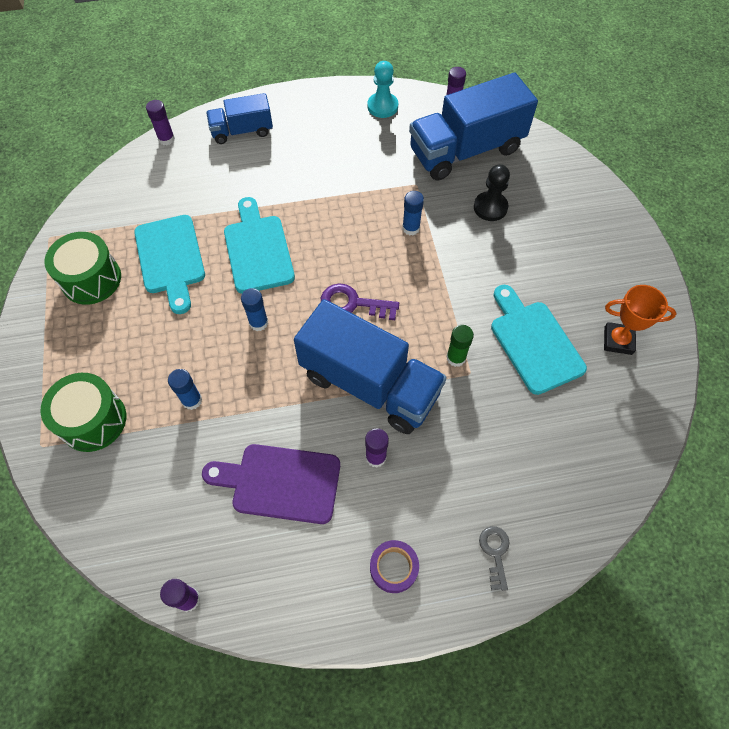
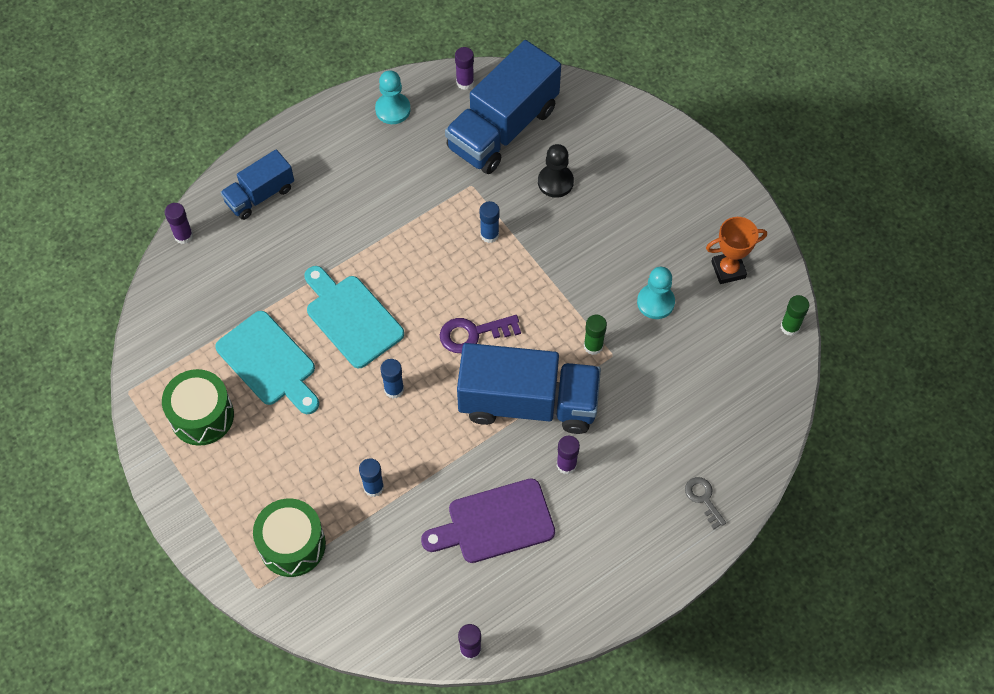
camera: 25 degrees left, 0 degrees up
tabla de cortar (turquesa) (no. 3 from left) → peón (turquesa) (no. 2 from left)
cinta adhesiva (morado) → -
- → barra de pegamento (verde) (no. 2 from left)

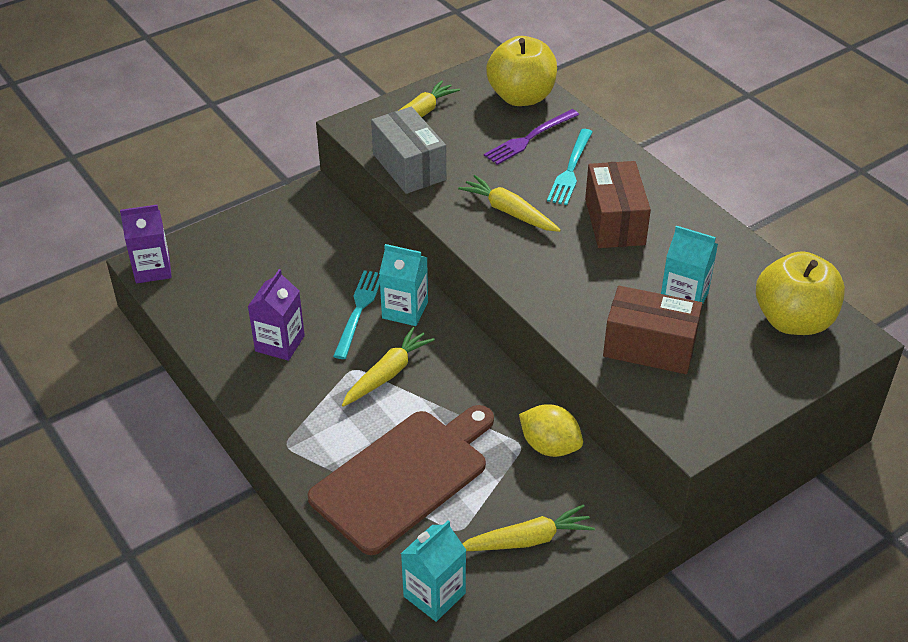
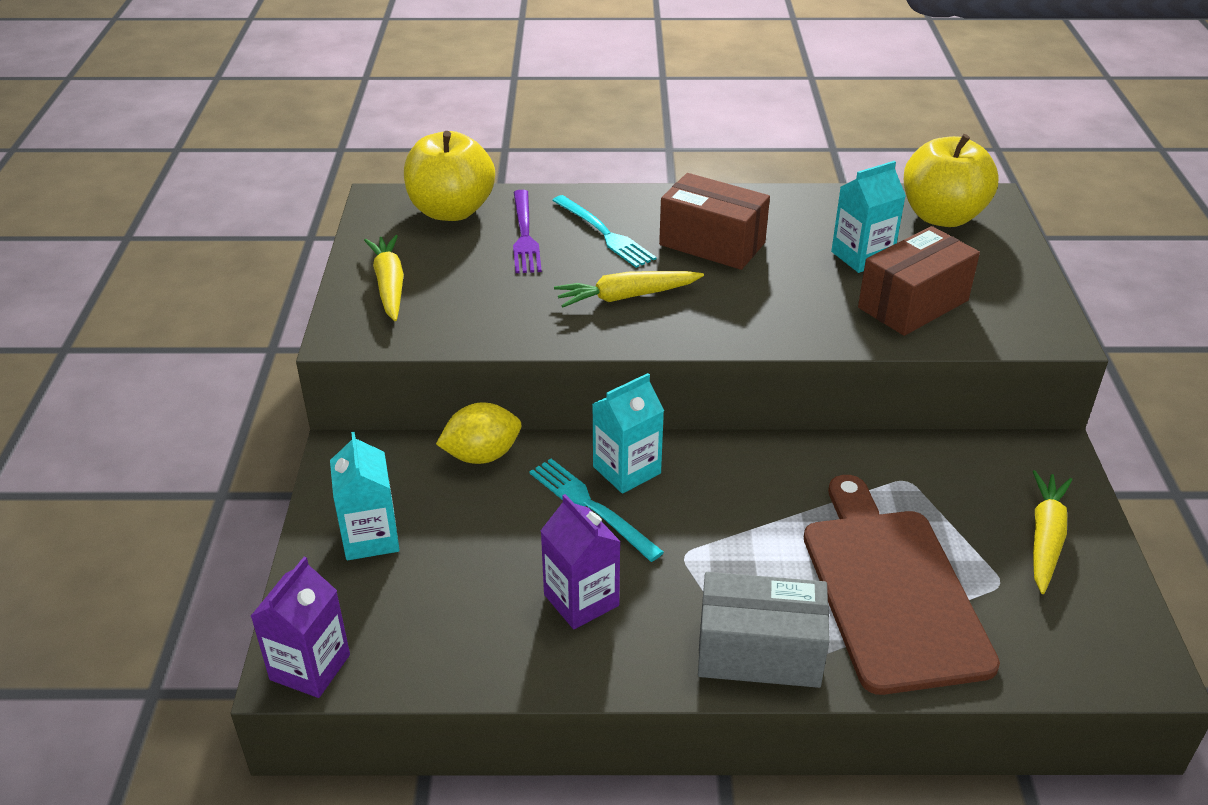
camera: 55 degrees left, 5 degrees down
caja (gris), relocated
zanahoria (amarillo) (no. 1 from left) → -
limón (amarillo), relocated
cartón de leche (turquesa) (no. 2 from left in the first image) → cartón de leche (turquesa) (no. 1 from left), relocated

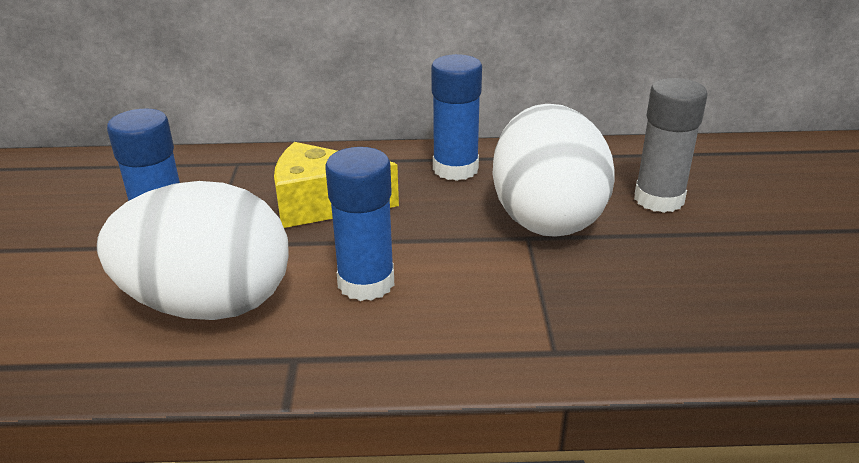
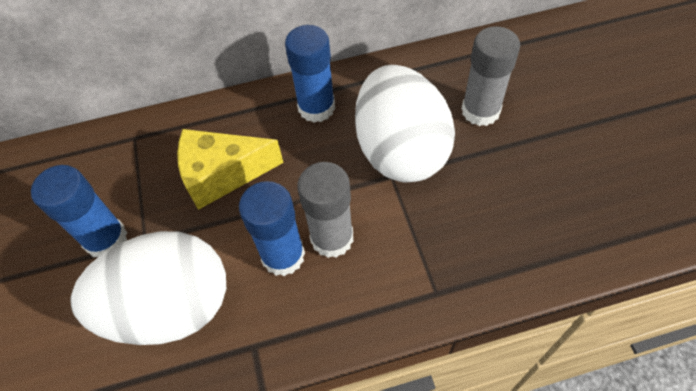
camera: 10 degrees left, 25 degrees up
- → barra de pegamento (gris) (no. 1 from left)

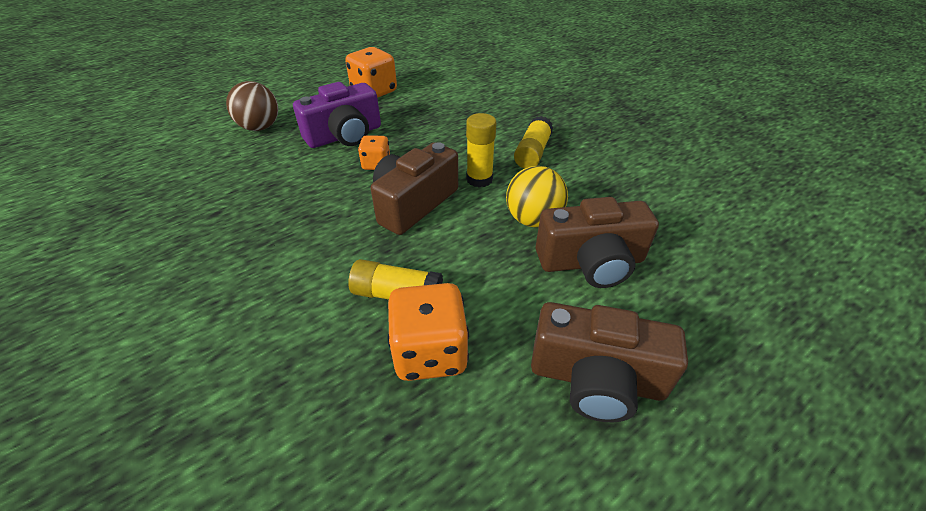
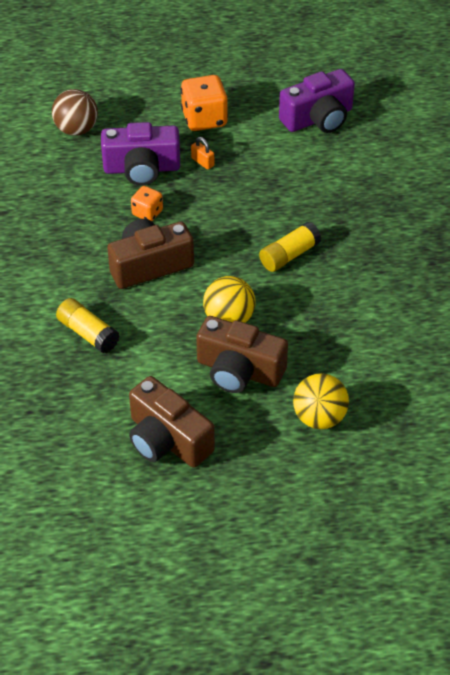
camera: 30 degrees right, 5 degrees up
barra de pegamento (amarillo) (no. 2 from left) → -
dado (naranja) (no. 3 from left) → -
- → cámara (morado) (no. 2 from left)
- → candado (naranja)
- → pelota (amarillo) (no. 2 from left)

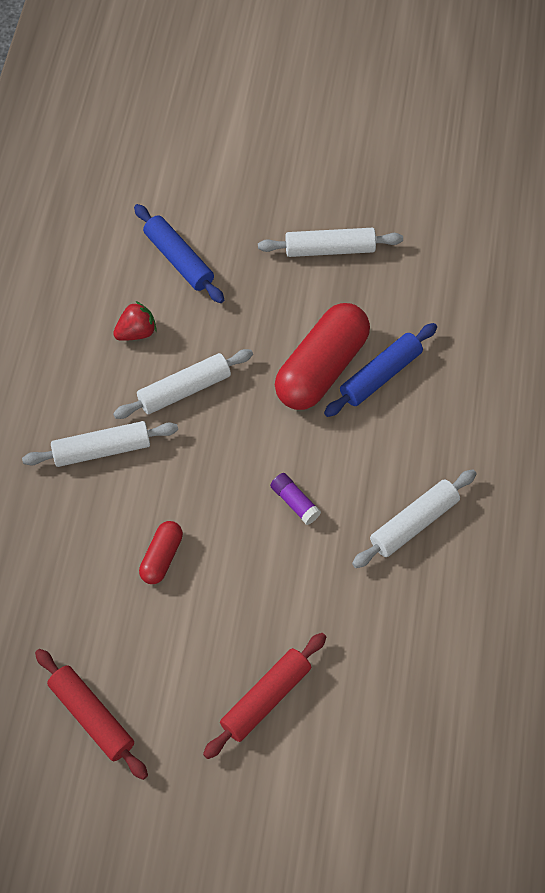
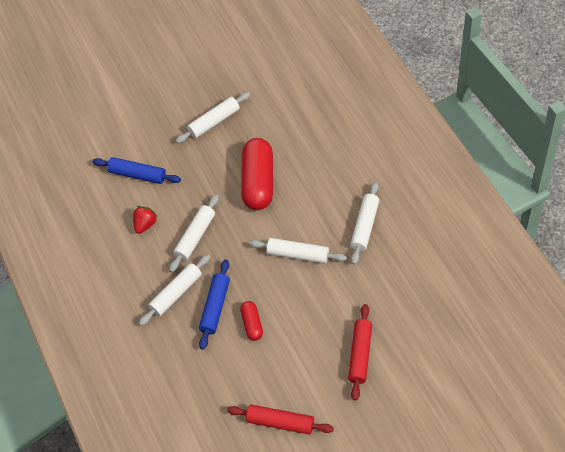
camera: 30 degrees left, 5 degrees down
rodillo (azul) (no. 2 from left), relocated
barra de pegamento (morado) → rodillo (blanco) (no. 4 from left)

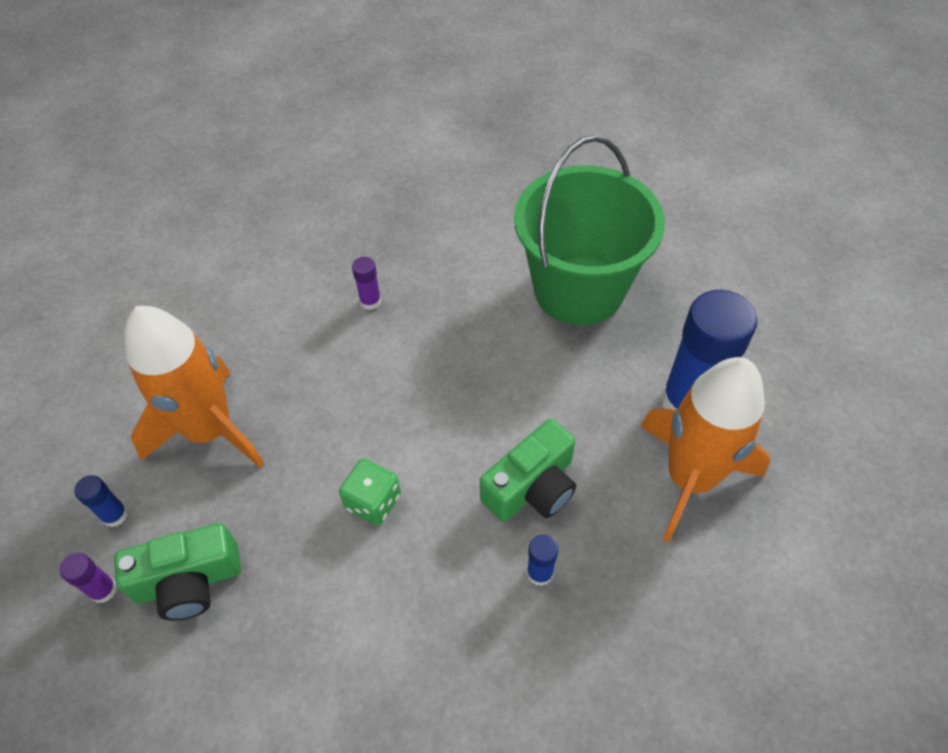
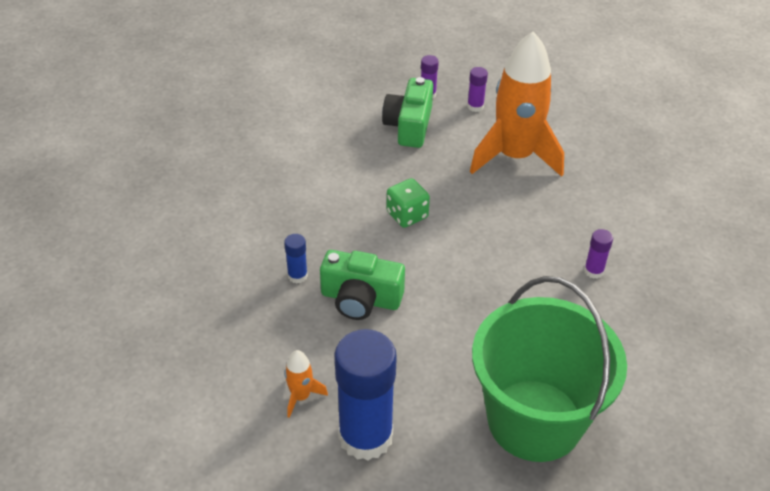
camera: 115 degrees right, 10 degrees down
cohete (naranja) (no. 2 from left in the first image) → cohete (naranja) (no. 1 from left), x0.41
cámara (verde) (no. 2 from left in the first image) → cámara (verde) (no. 1 from left), 60 degrees counterclockwise
barra de pegamento (azul) (no. 1 from left) → barra de pegamento (morado) (no. 2 from left)

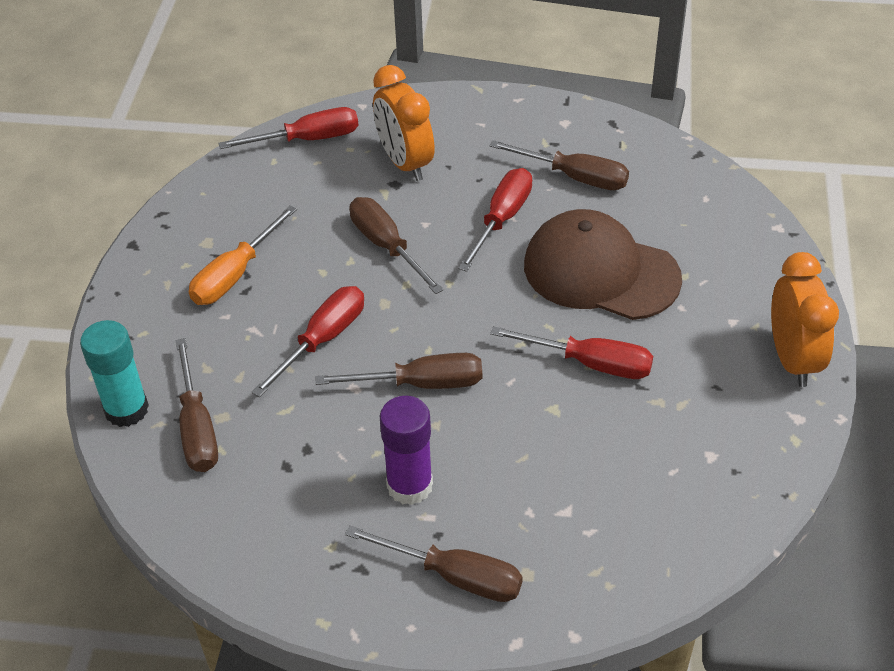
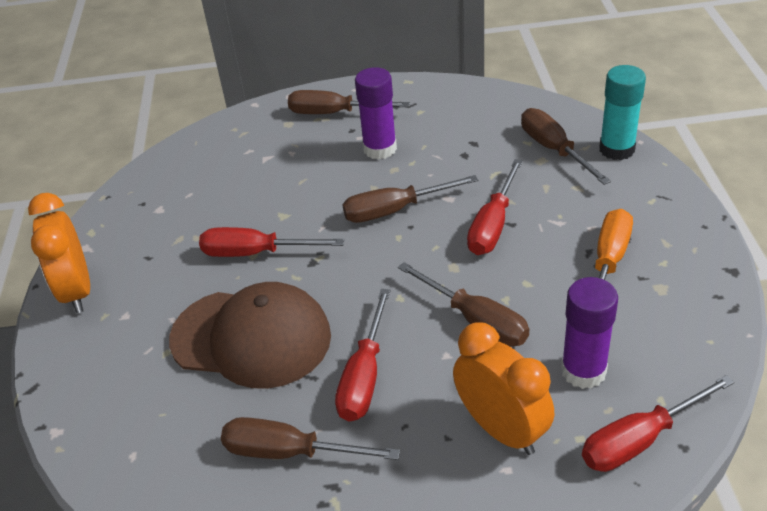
camera: 170 degrees right, 5 degrees down
- → barra de pegamento (morado) (no. 2 from left)

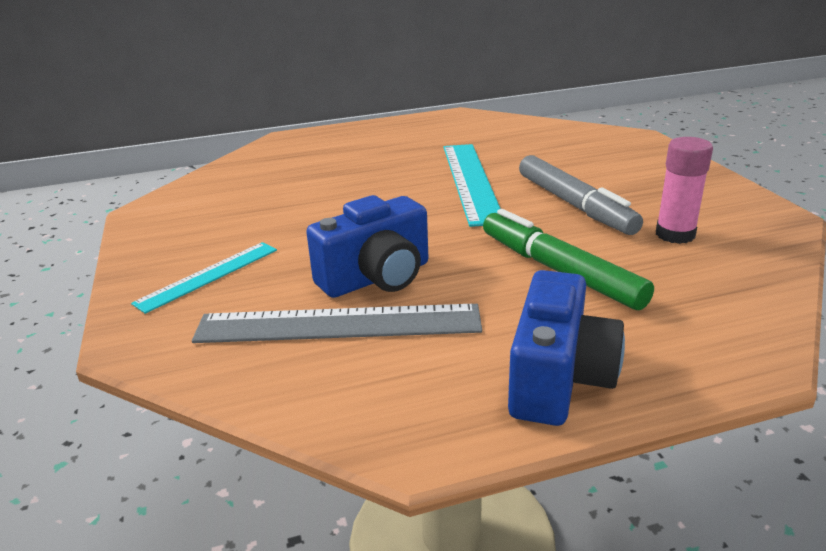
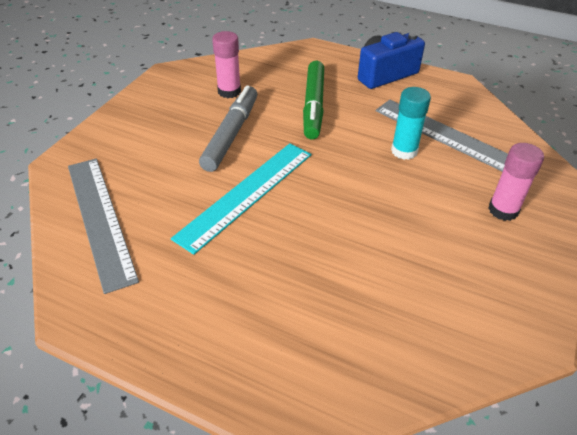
camera: 140 degrees left, 15 degrees up
cámara (azul) (no. 1 from left) → barra de pegamento (turquesa)
regla (turquesa) (no. 1 from left) → barra de pegamento (rosa) (no. 2 from left)
- → regla (gris) (no. 1 from left)

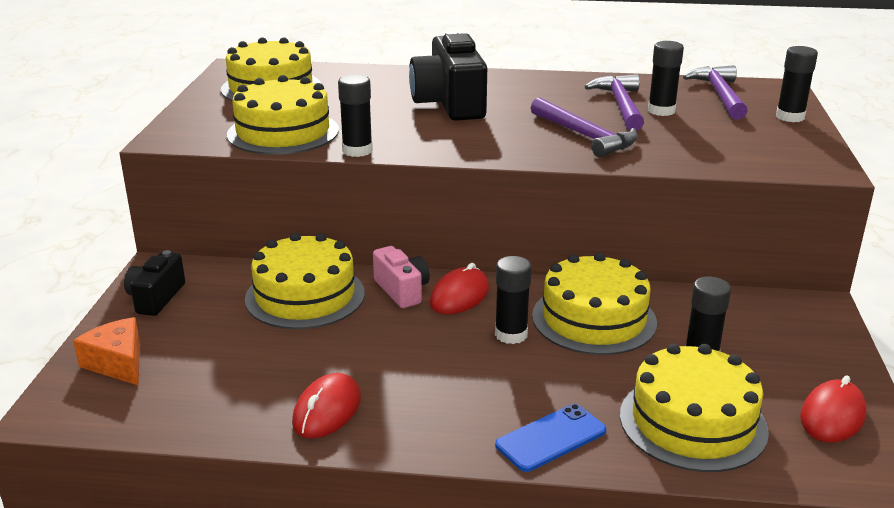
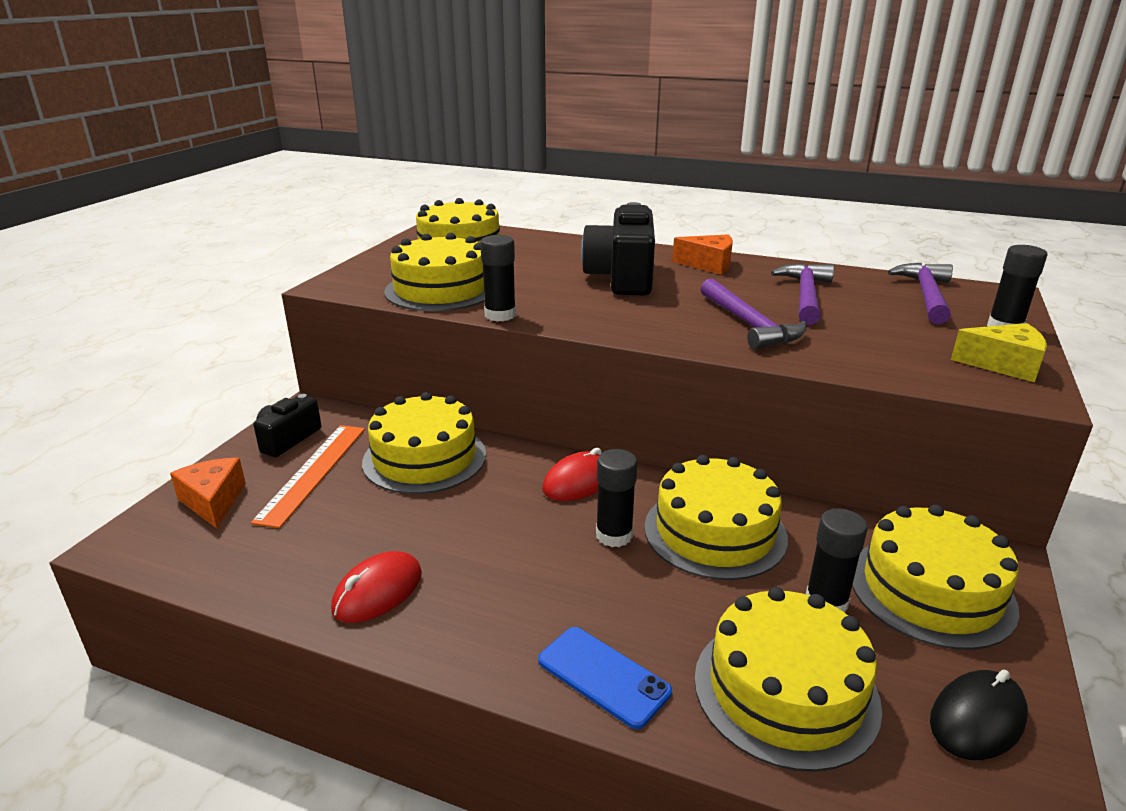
camera: 15 degrees right, 0 degrees up
barra de pegamento (negro) (no. 3 from left) → -
cámara (rosa) → -
ratón (rojo) (no. 3 from left) → ratón (negro)
móvil (azul), 60 degrees clockwise
- → queso (naranja) (no. 2 from left)
- → queso (amarillo)
- → regla (naranja)
- → tarta (amarillo) (no. 6 from left)

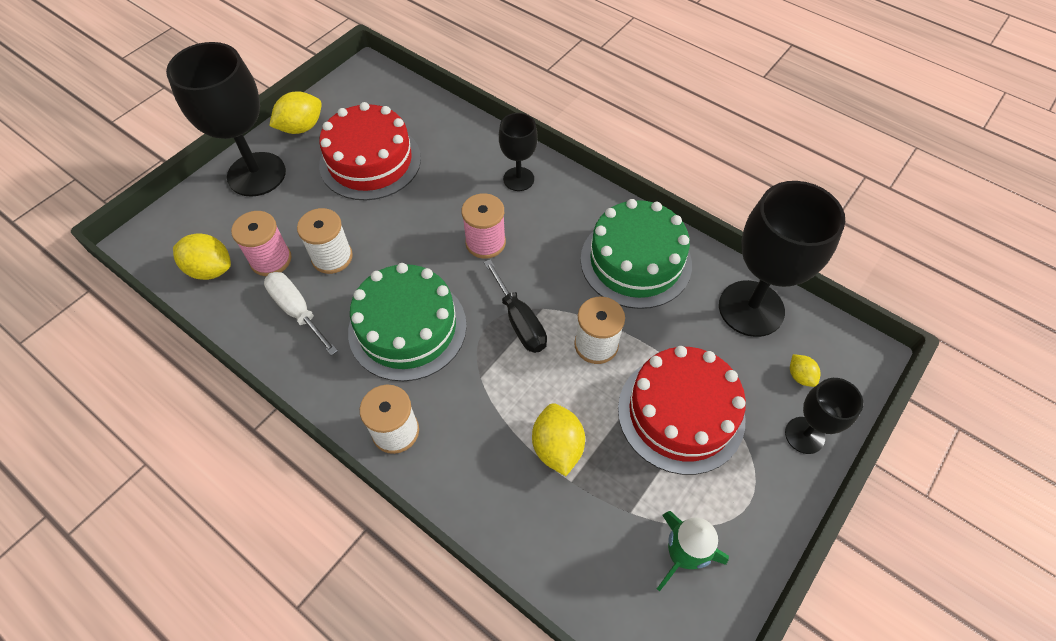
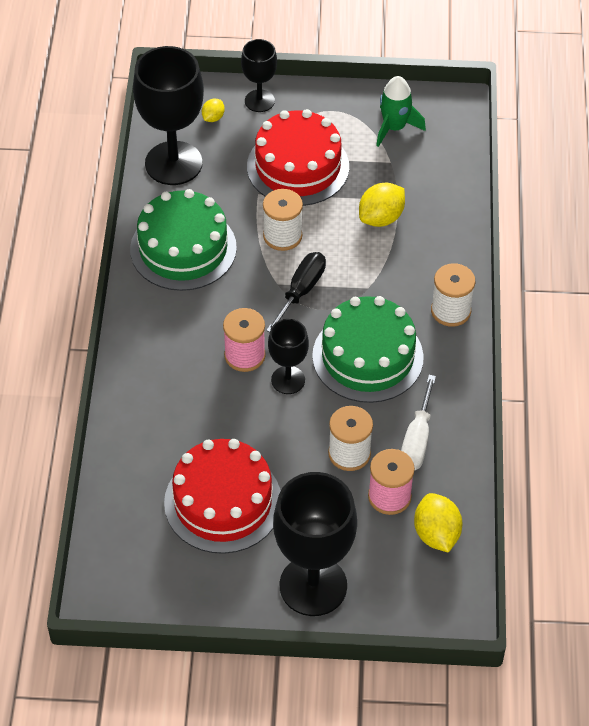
camera: 125 degrees left, 5 degrees down
limón (amarillo) (no. 2 from left) → -
copa (negro) (no. 2 from left in the first image) → copa (negro) (no. 3 from left), relocated

